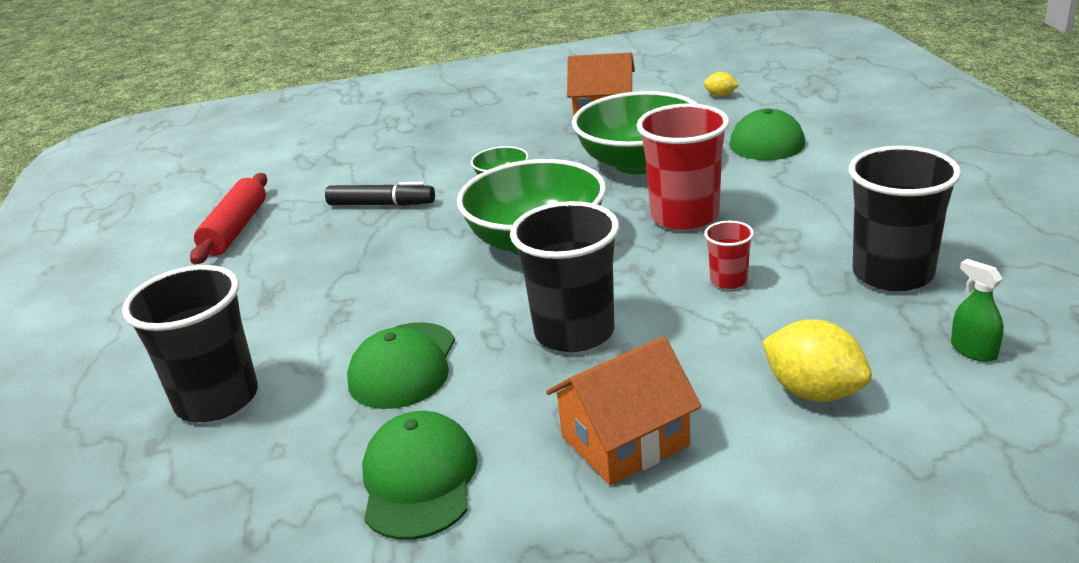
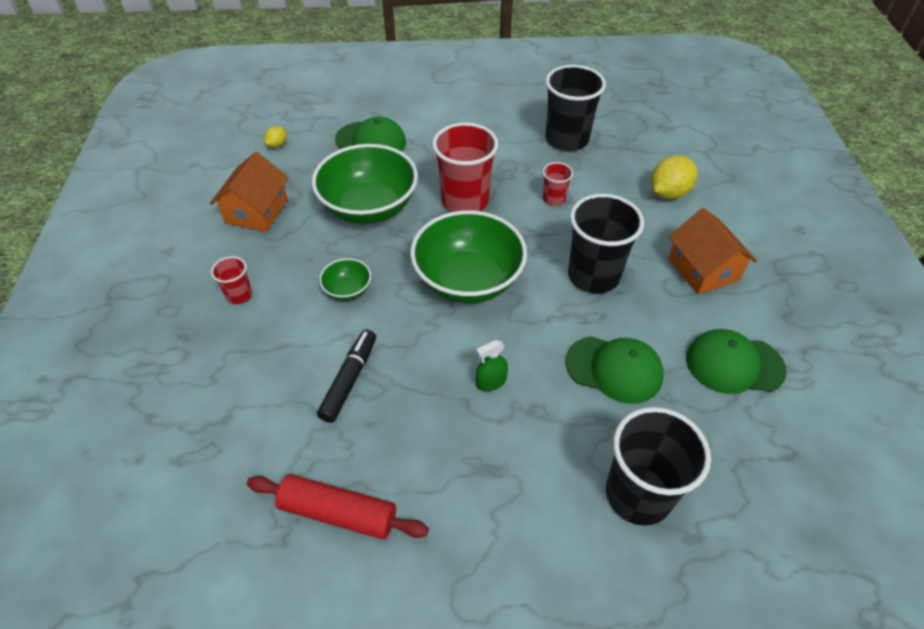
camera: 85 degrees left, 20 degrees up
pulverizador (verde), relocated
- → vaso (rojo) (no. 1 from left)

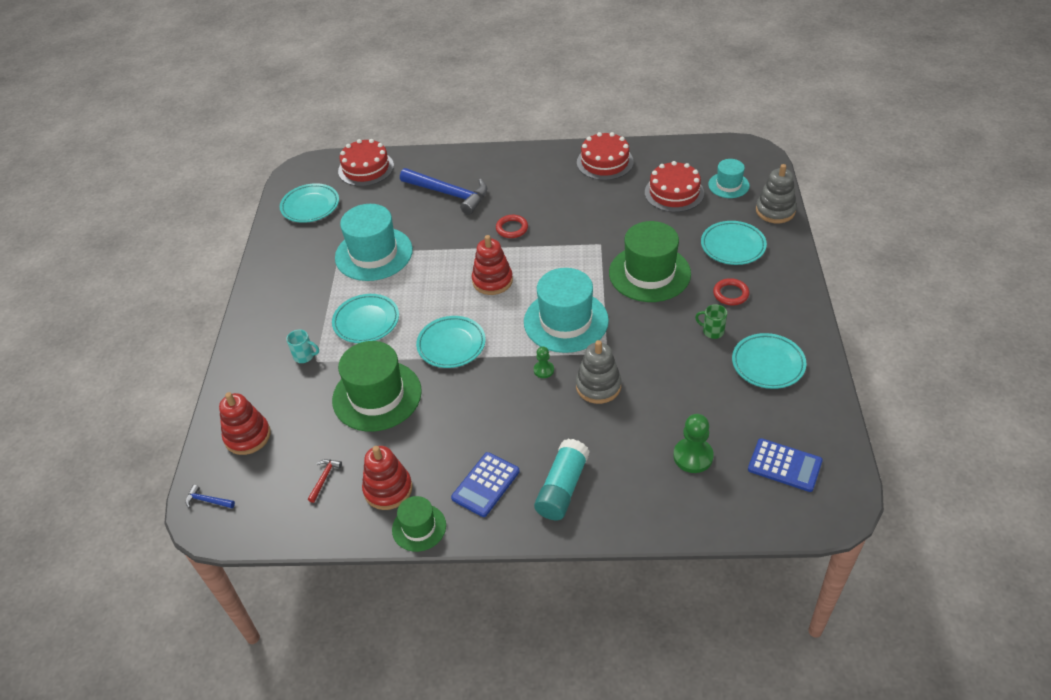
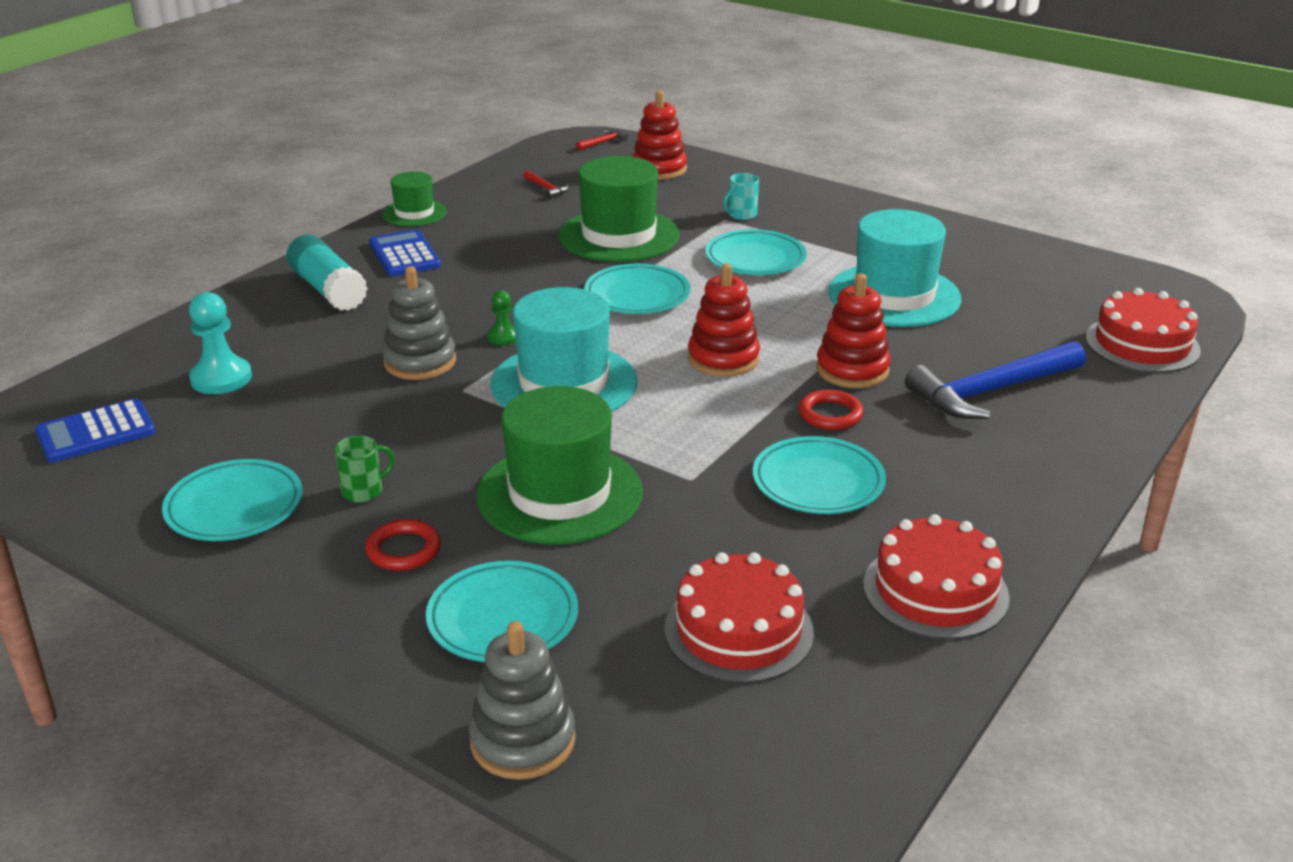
camera: 120 degrees right, 15 degrees down
sombrero (turquesa) (no. 3 from left) → -
plato (turquesa) (no. 1 from left in the first image) → plato (turquesa) (no. 5 from left), relocated
peón (verde) (no. 2 from left) → peón (turquesa)
juguete apilable (rojo) (no. 2 from left in the first image) → juguete apilable (rojo) (no. 3 from left), relocated
martillo (azul) (no. 1 from left) → martillo (rojo) (no. 2 from left)

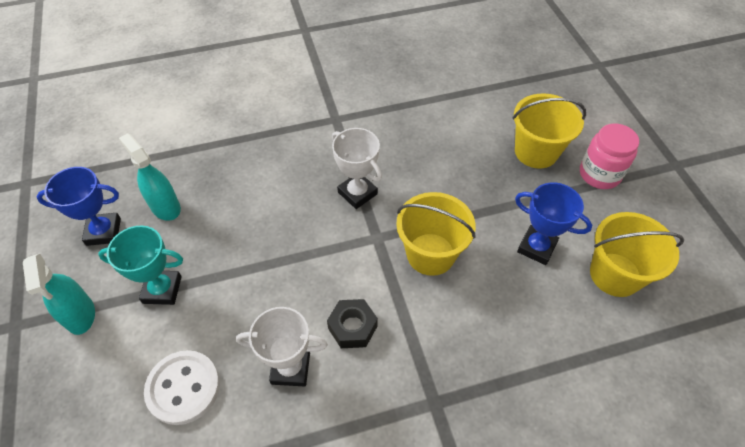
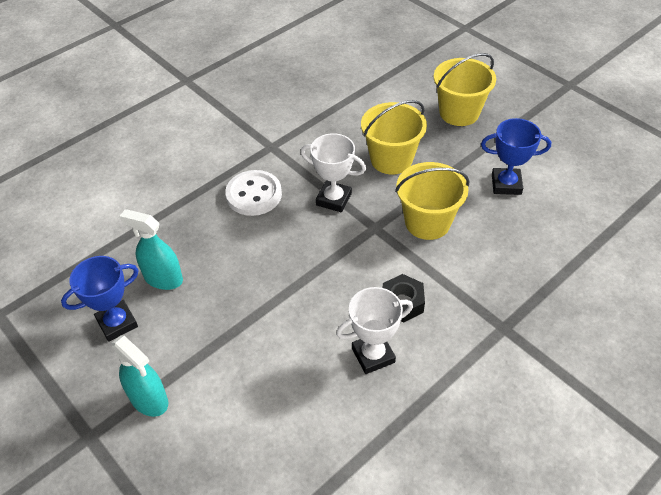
camera: 25 degrees left, 5 degrees down
tarro (rosa) → -
balde (amarillo) (no. 3 from left in the first image) → balde (amarillo) (no. 1 from left), relocated
trofeo (turquesa) → -
botón (blanco), relocated

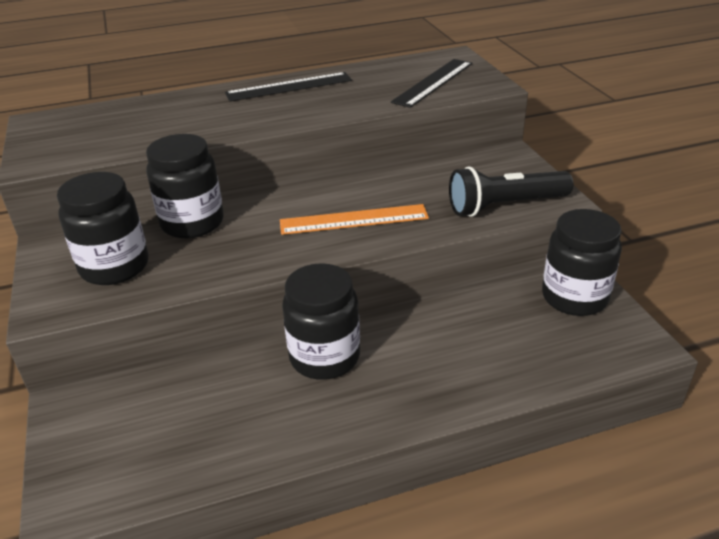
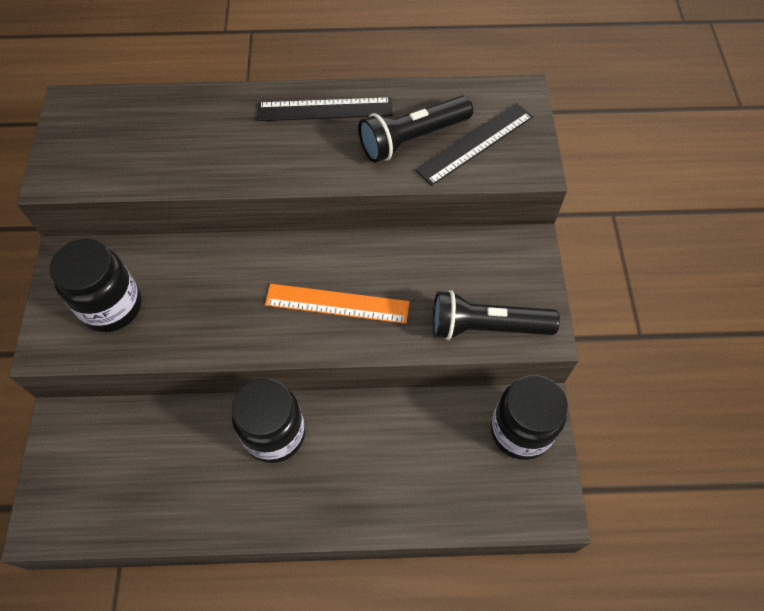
camera: 15 degrees right, 25 degrees up
tarro (negro) (no. 2 from left) → -
- → lámpara de mano (negro) (no. 1 from left)

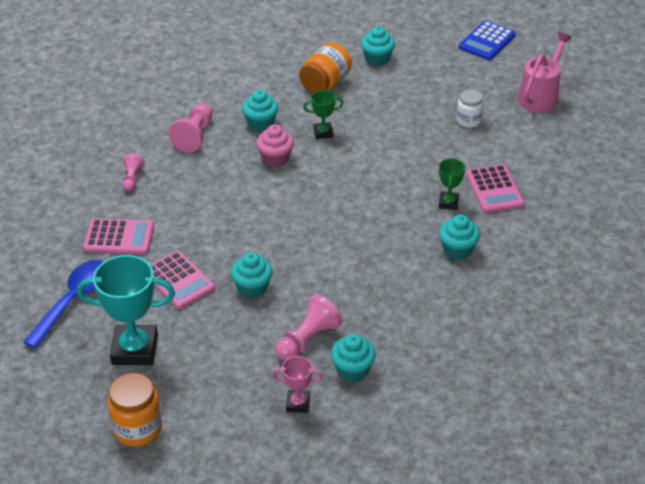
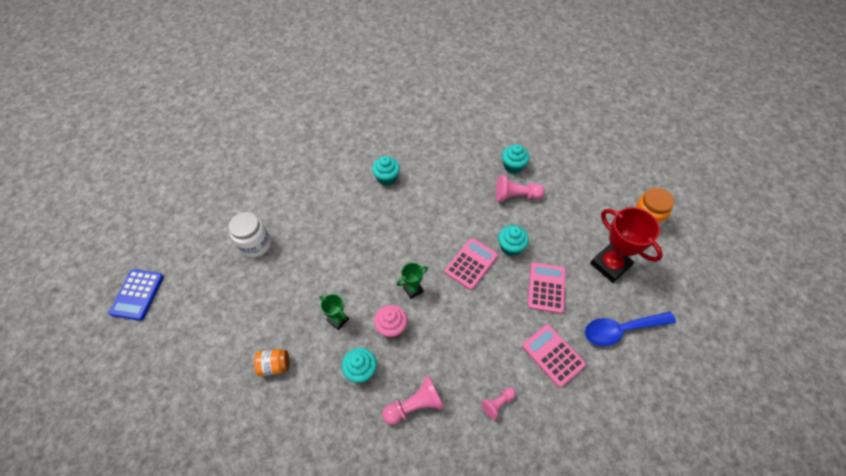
camera: 130 degrees left, 15 degrees up
calculadora (azul), 105 degrees clockwise
magdalena (turquesa) (no. 4 from left) → -
regadera (rosa) → -
tarro (naranja) (no. 2 from left in the first image) → tarro (naranja) (no. 1 from left), x0.65
tarro (blanco), x1.54
trofeo (verde) (no. 2 from left), relocated
calculadora (rosa) (no. 3 from left in the first image) → calculadora (rosa) (no. 1 from left), relocated
trofeo (turquesa) → trofeo (rojo)
trofeo (rosa) → -

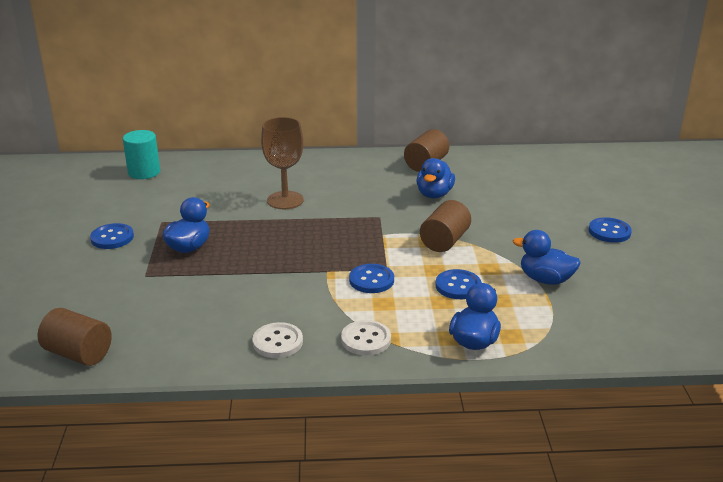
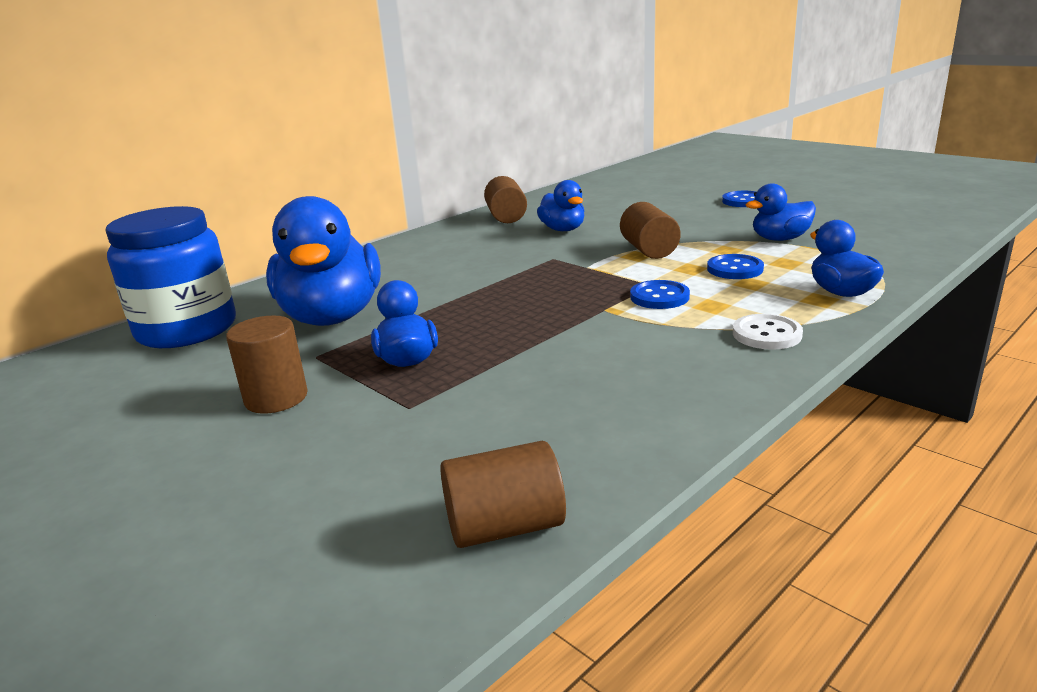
camera: 40 degrees left, 5 degrees down
copa (marrón) → -
cilindro (turquesa) → tarro (azul)
botón (azul) (no. 1 from left) → cilindro (marrón) (no. 1 from left)
botón (blanco) (no. 1 from left) → -
- → pato (azul) (no. 1 from left)

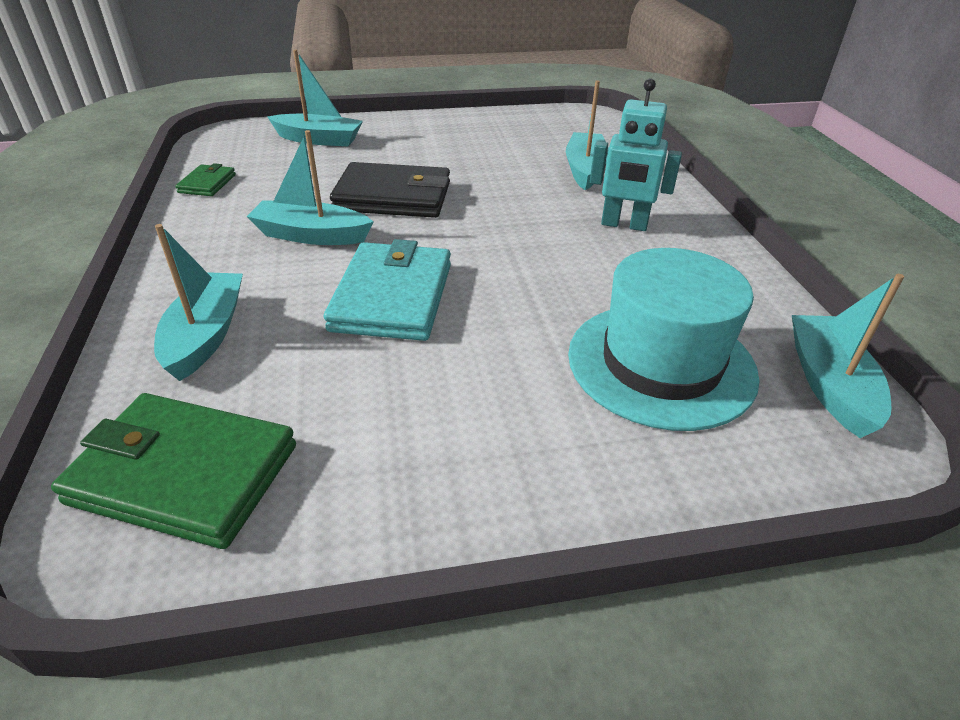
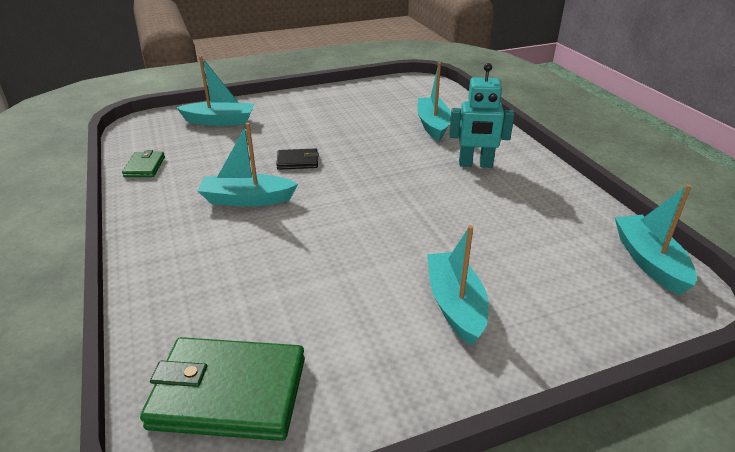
camera: 10 degrees left, 5 degrees down
cartera (negro), x0.49
barco (turquesa) (no. 1 from left in the first image) → barco (turquesa) (no. 4 from left), relocated
cartera (turquesa) → -
sombrero (turquesa) → -

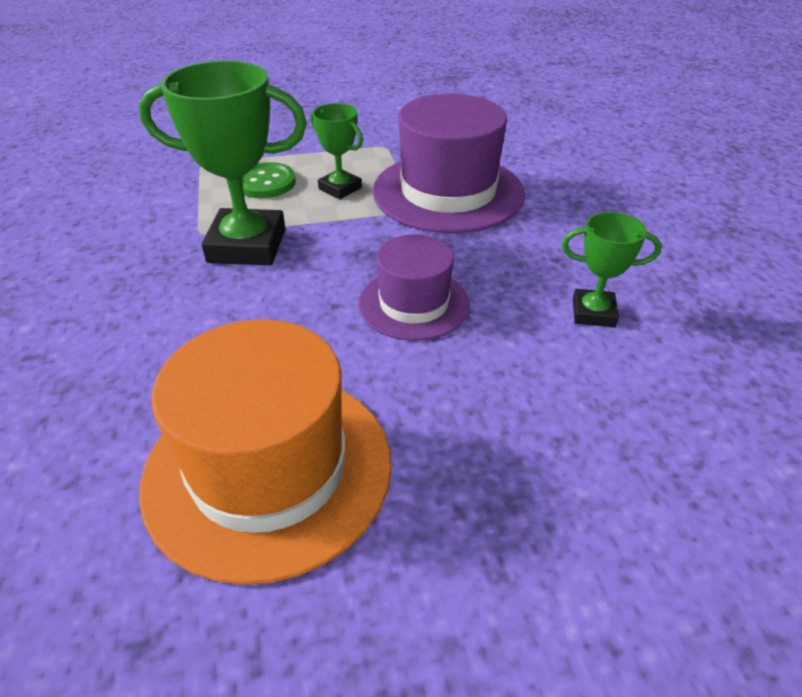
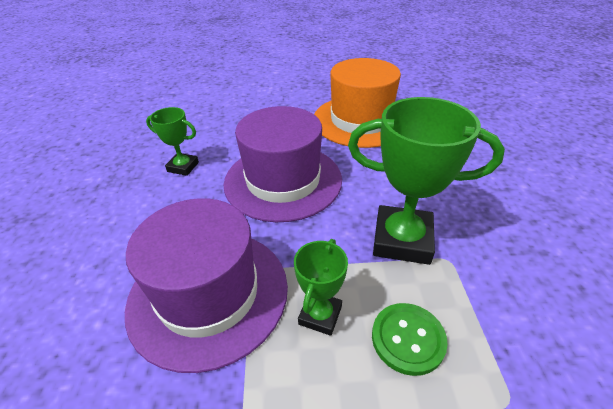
camera: 170 degrees left, 0 degrees up
trofeo (verde) (no. 2 from left), 60 degrees clockwise
sombrero (morado) (no. 1 from left in the first image) → sombrero (morado) (no. 2 from left), x1.71

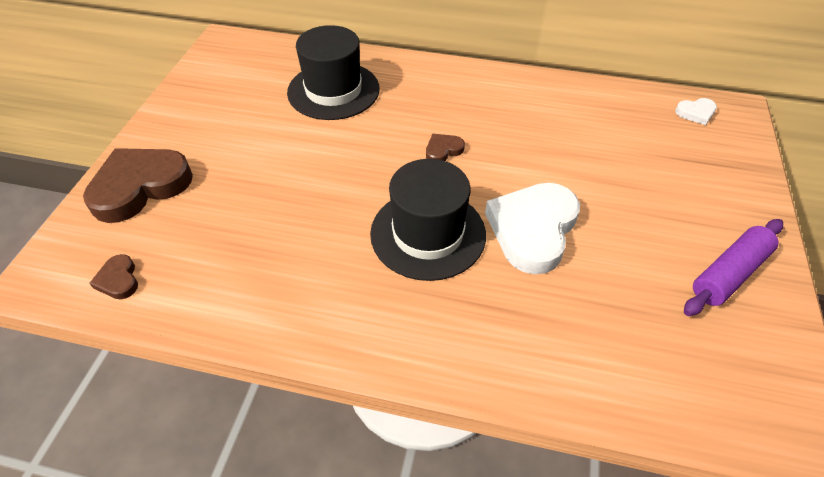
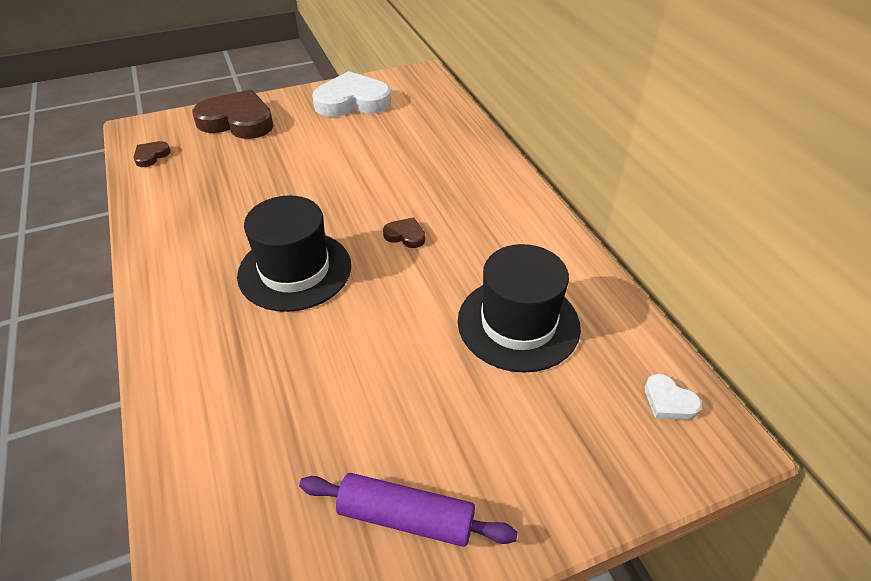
camera: 55 degrees right, 5 degrees down
sombrero (negro) (no. 1 from left in the first image) → sombrero (negro) (no. 2 from left), relocated
corazón (blanco) (no. 1 from left), relocated

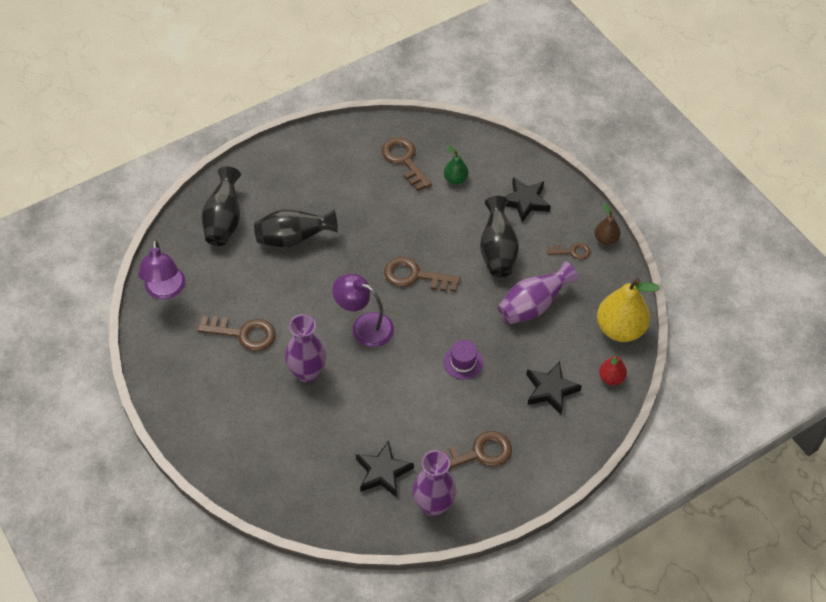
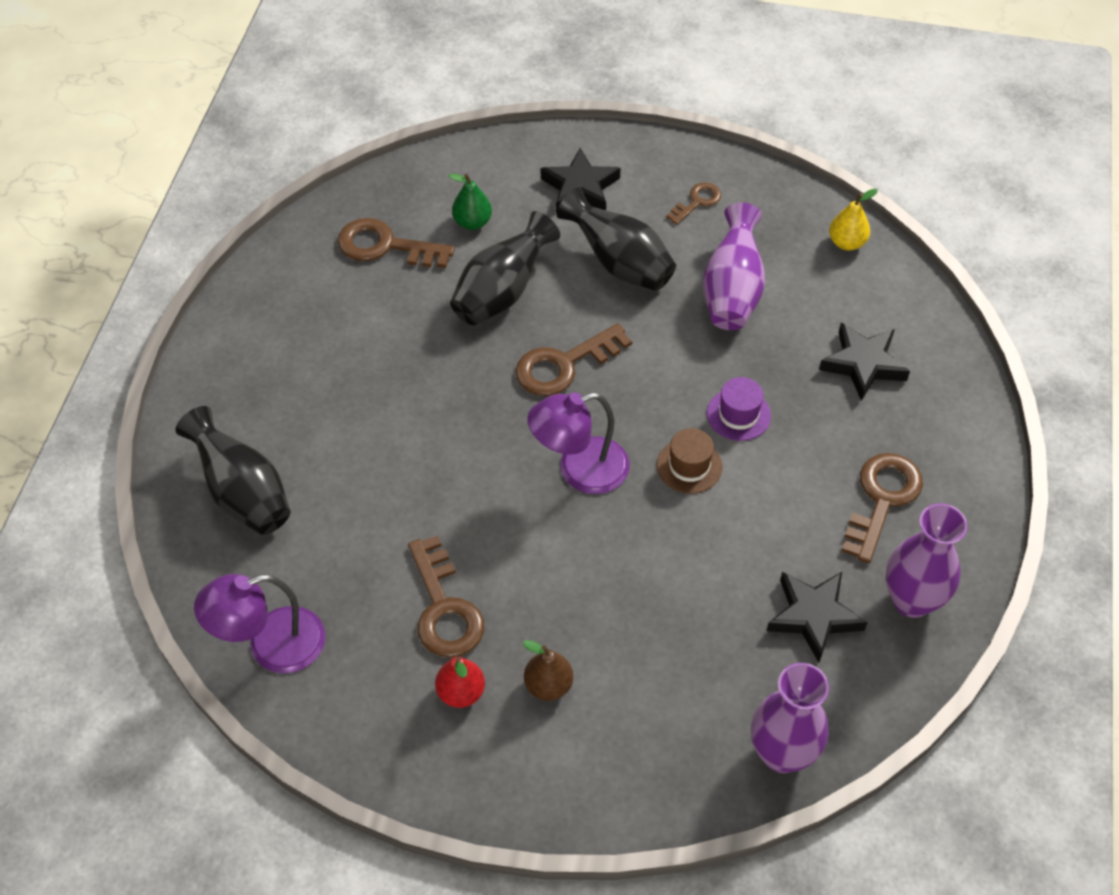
camera: 45 degrees left, 0 degrees up
pera (marrón), relocated
florero (negro) (no. 2 from left), relocated
lámpara (morado) (no. 1 from left), 120 degrees clockwise
pera (amarillo), x0.51
florero (morado) (no. 1 from left in the first image) → florero (morado) (no. 2 from left), relocated
llave (marrón) (no. 1 from left in the first image) → llave (marrón) (no. 2 from left), 105 degrees clockwise
pera (rojo), relocated
- → sombrero (marrón)

